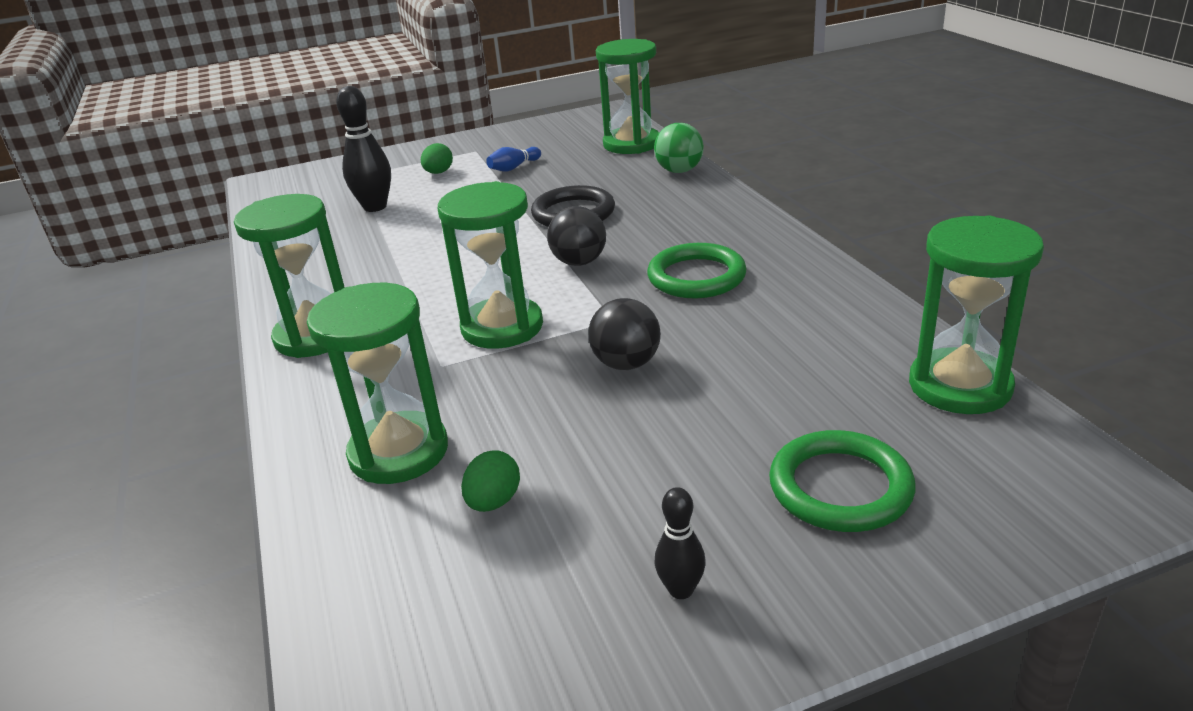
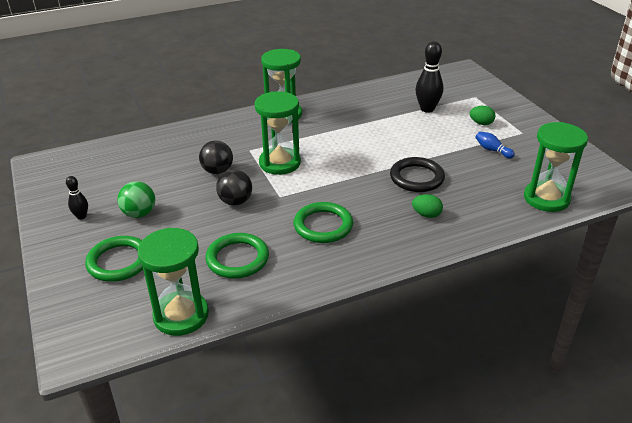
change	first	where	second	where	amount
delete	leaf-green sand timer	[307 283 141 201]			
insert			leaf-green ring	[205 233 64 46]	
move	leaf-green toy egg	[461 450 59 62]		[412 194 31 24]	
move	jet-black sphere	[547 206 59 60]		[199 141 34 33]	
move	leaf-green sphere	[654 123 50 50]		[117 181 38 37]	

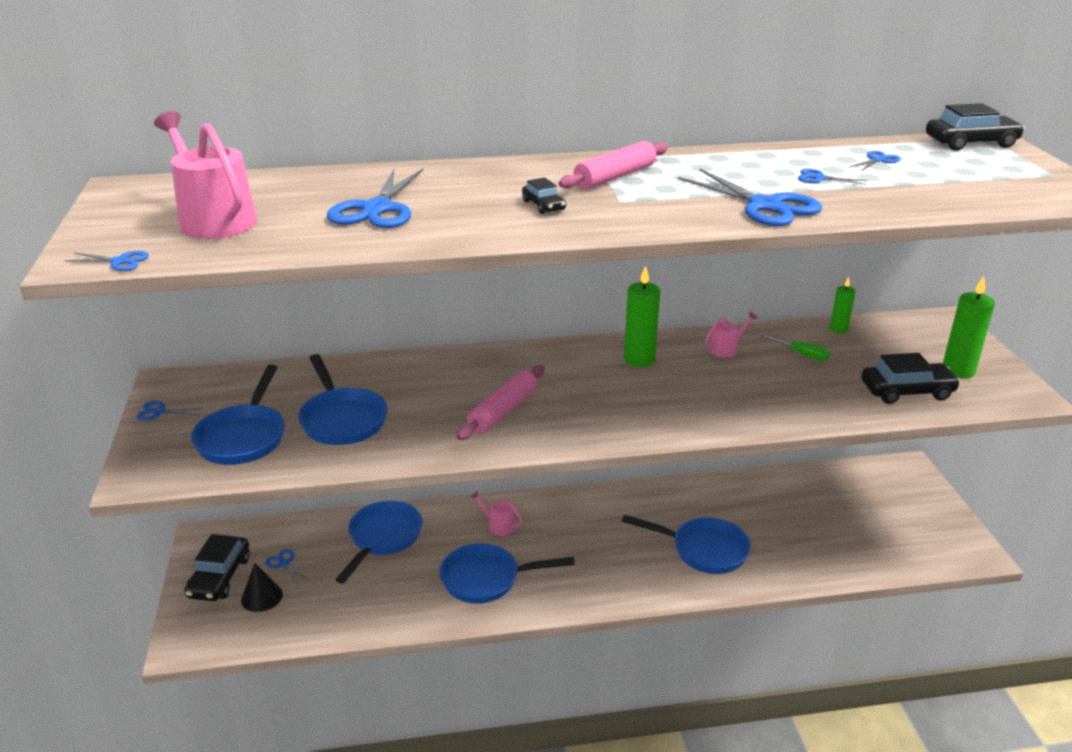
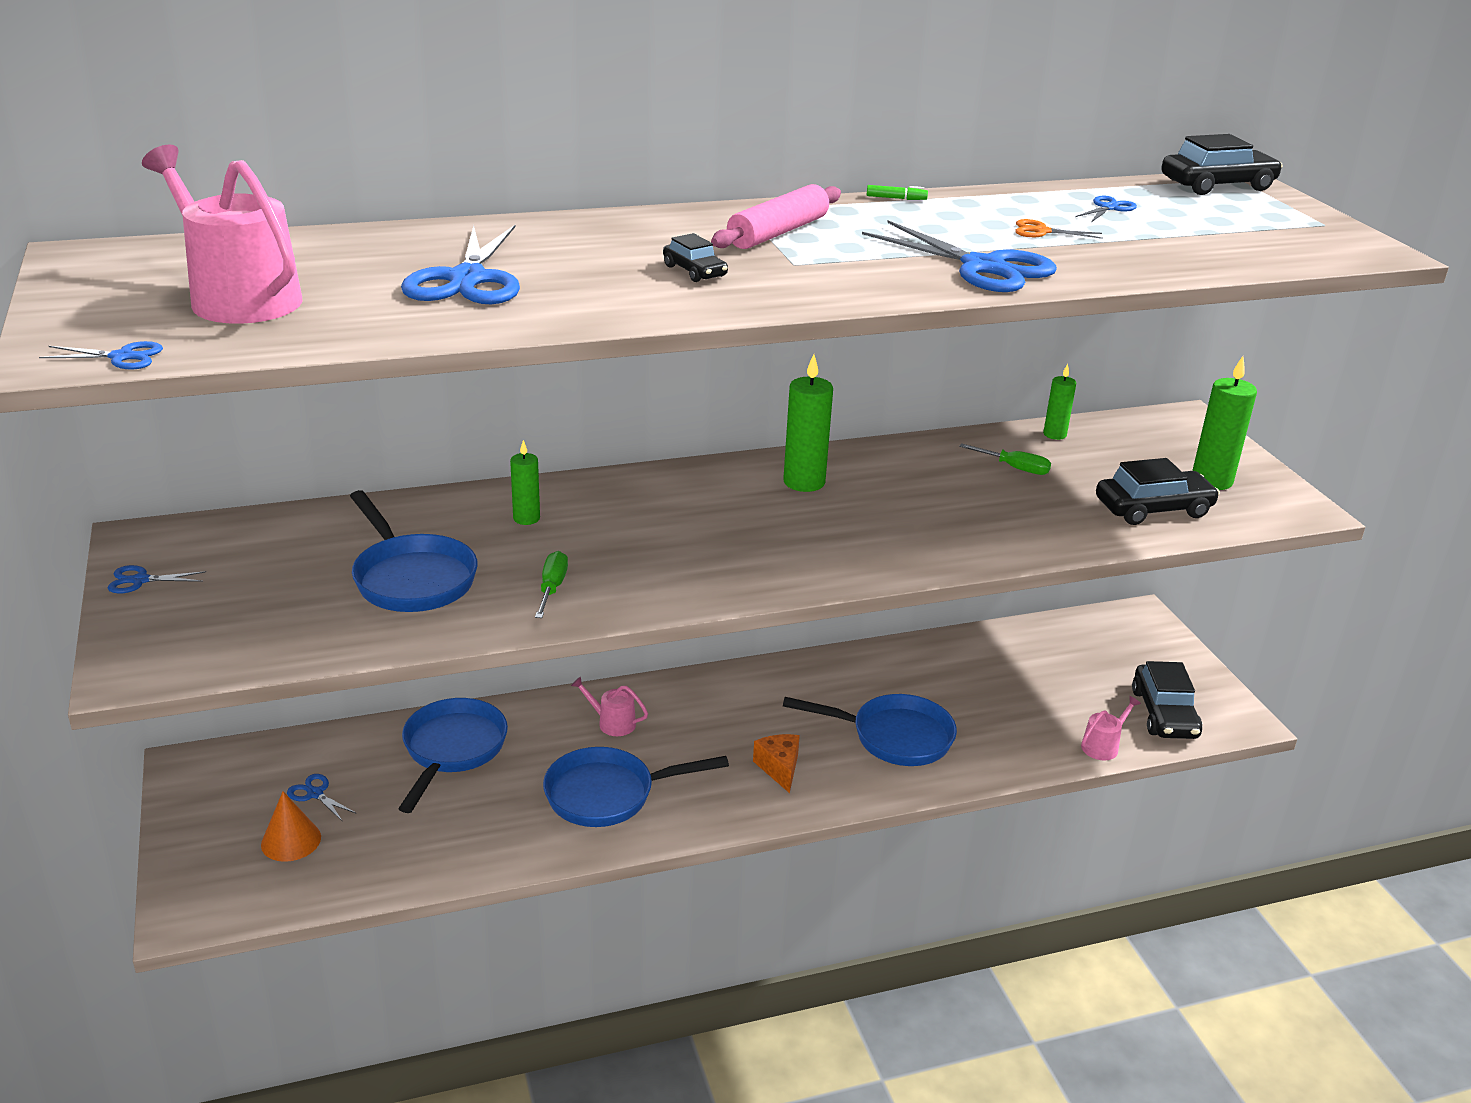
change	first	where	second	where	amount
delete	royal blue pan	[191 365 94 100]			
delete	rose-pink pastry roller	[457 366 88 74]			
insert			leaf-green candle	[510 440 30 85]	
insert			leaf-green screwdriver	[535 551 33 67]	
insert			bright orange piece of cheese	[753 734 47 59]	
insert			leaf-green felt pen	[867 185 61 15]	
move	jet-black toy car	[184 534 66 67]		[1132 661 70 78]	
move	rose-pink watering pot	[705 312 53 46]		[1081 696 60 64]	
recolor	jet-black cone	[241 563 42 49]	bright orange cone	[261 792 60 70]	
recolor	royal blue pair of scissors	[798 169 69 16]	bright orange pair of scissors	[1015 219 88 20]	

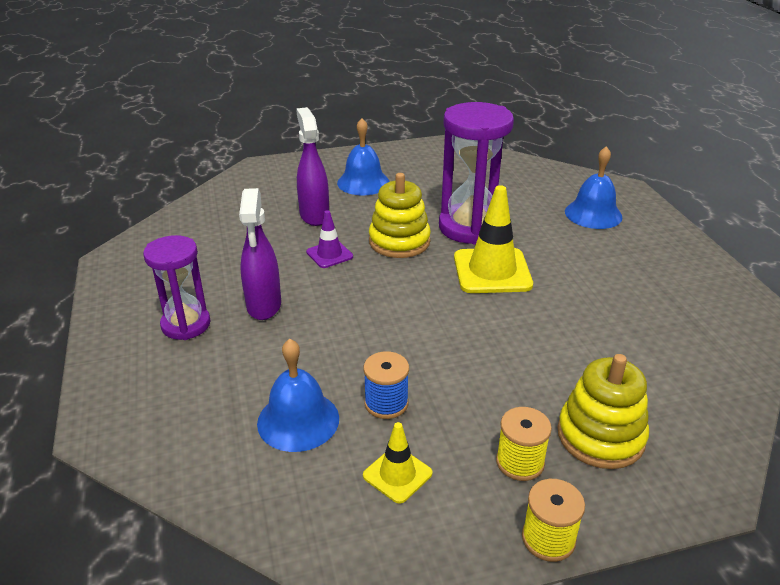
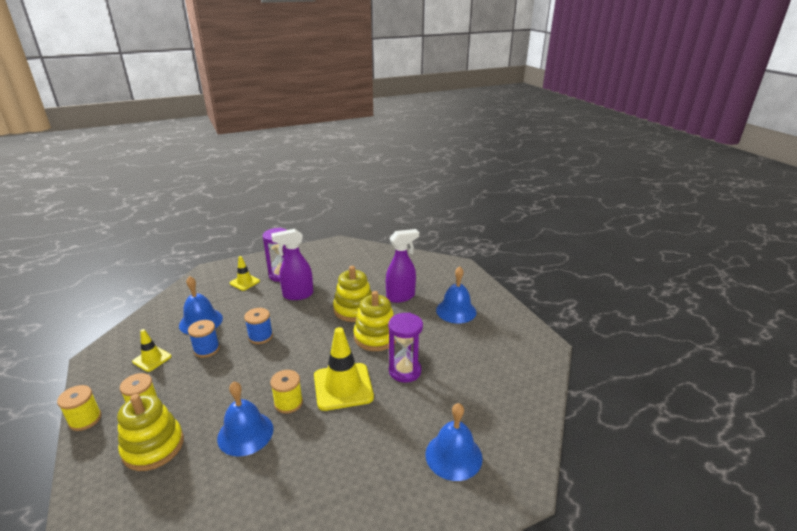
change	first	where	second	where	amount
insert			royal blue school bell	[217 382 56 75]	
insert			yellow safety cone	[230 256 30 35]	
insert			royal blue reel of thread	[244 308 29 36]	
insert			yellow reel of thread	[270 370 33 44]	
replace	royal purple safety cone	[306 210 47 58]	yellow stacking rings	[333 266 39 56]	
resize	royal purple sand timer	[439 102 75 143]		[388 313 35 70]	x0.63

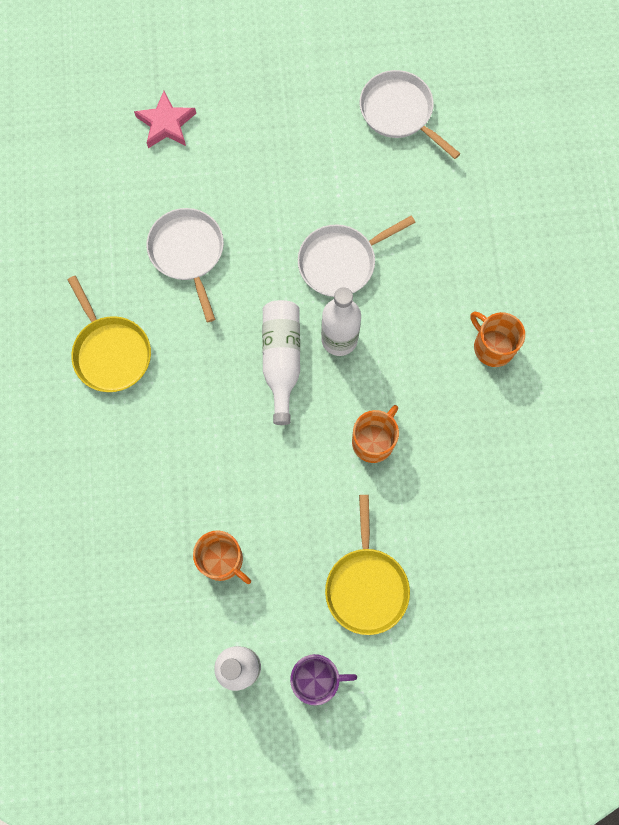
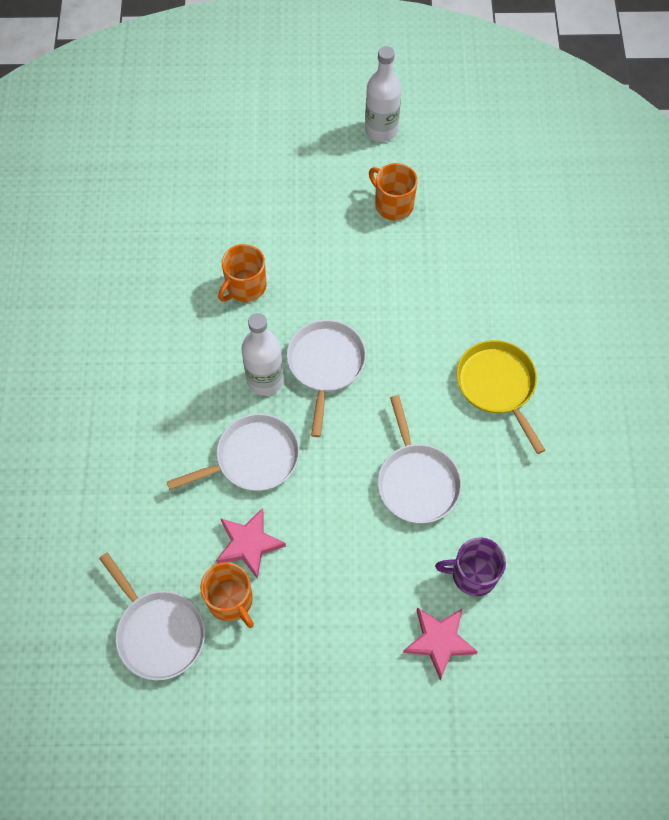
change	first	where	second	where	amount
delete	yellow pan	[325 495 85 140]			
insert			rose-pink five-pointed star	[216 508 70 71]	
move	royal purple coffee mug	[290 654 67 51]		[435 537 71 60]	
move	bright orange coffee mug	[470 312 55 55]		[200 562 54 66]	
replace	pure white bottle	[262 300 38 125]	pure white pan	[287 320 79 117]	

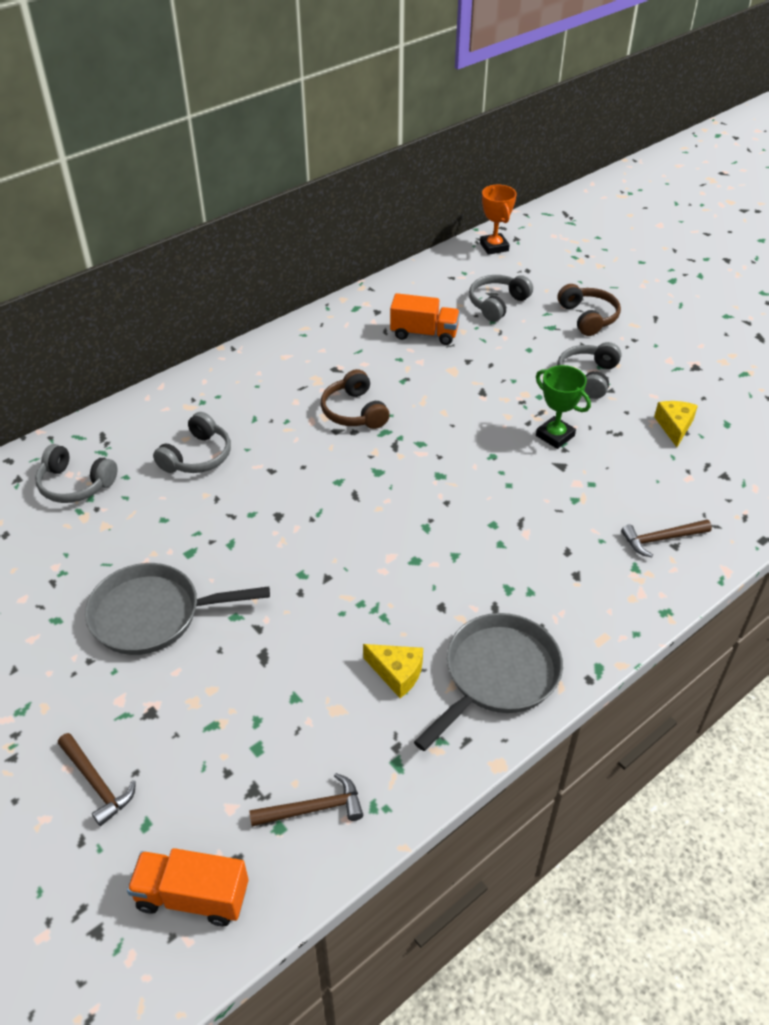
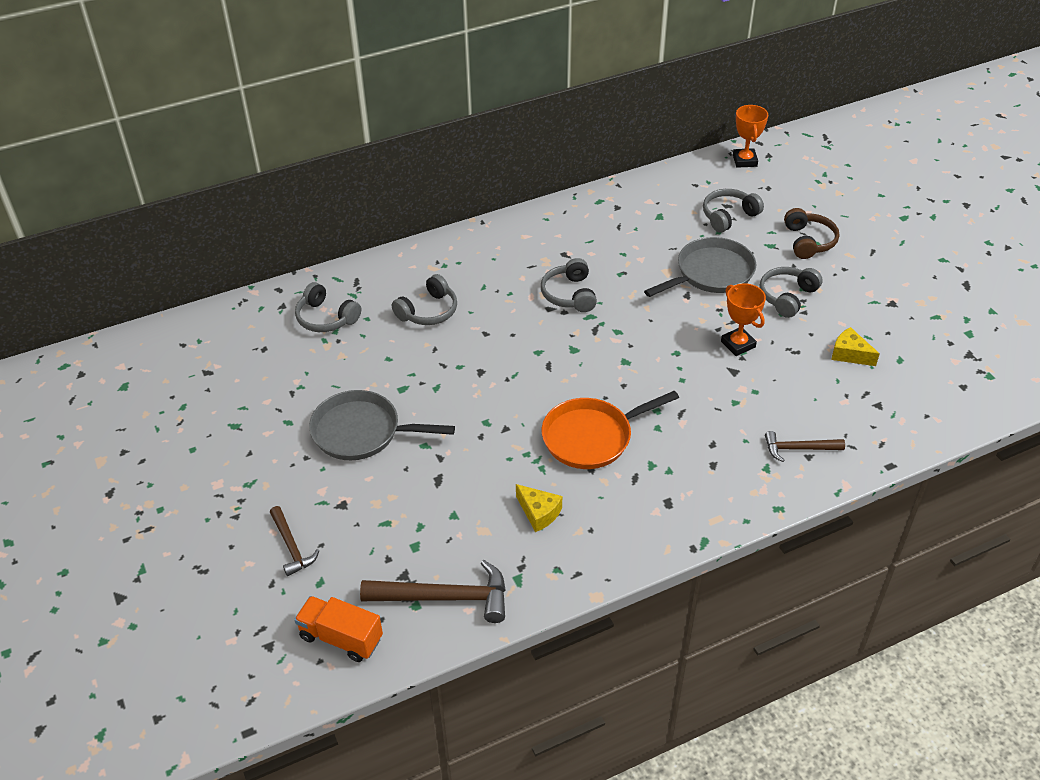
change	first	where	second	where	amount
delete	bright orange lorry	[390 293 70 52]			
insert			bright orange pan	[542 390 137 79]	
move	ash-grey pan	[414 613 149 138]		[644 237 112 60]	
recolor	dark brown headset	[321 369 69 60]	ash-grey headset	[541 258 56 54]	
recolor	leaf-green award cup	[536 365 55 84]	bright orange award cup	[721 283 45 73]	
rotate	yellow piece of cheese	[654 401 44 46]		[831 327 49 39]	75 degrees counterclockwise
resize	dark brown claw hammer	[249 773 114 54]		[360 560 146 63]	x1.69

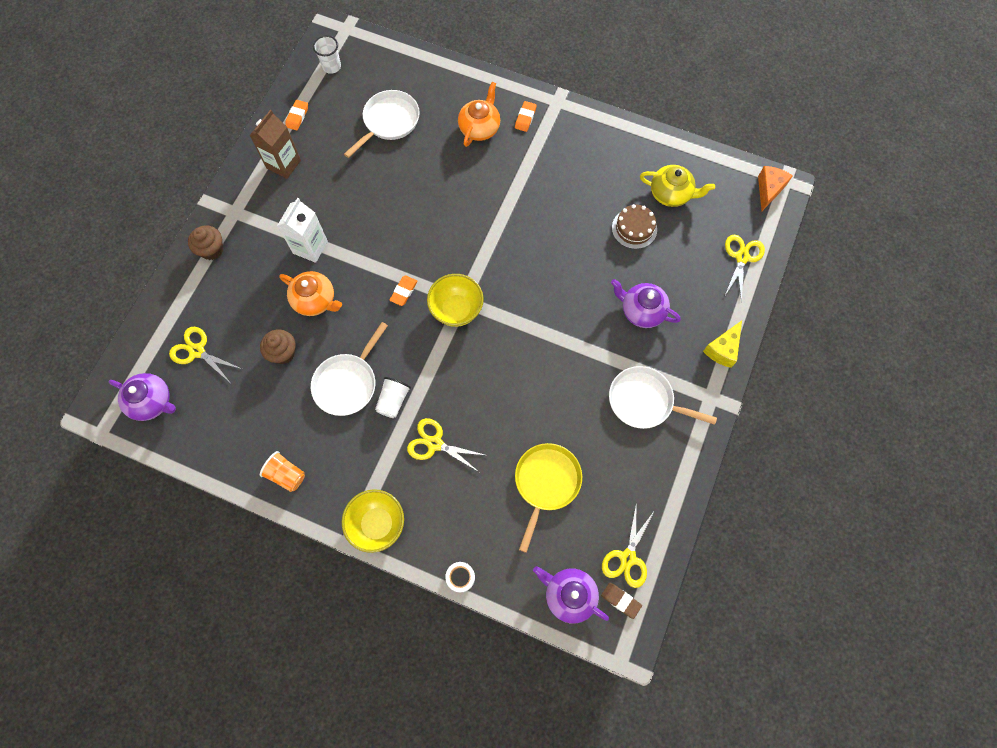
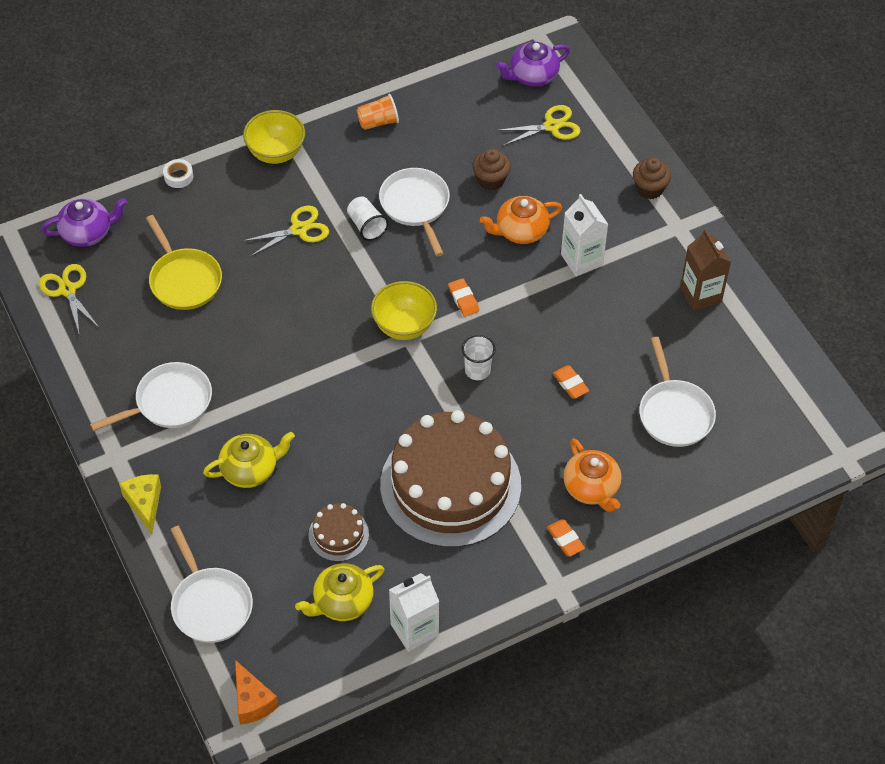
change	first	where	second	where	amount
delete	dark brown eraser	[601 583 41 36]			
insert			dark brown layer cake	[380 410 141 137]	
insert			pure white milk carton	[389 573 50 79]	
move	bright orange eraser	[285 100 23 31]		[553 366 36 32]	
move	pure white cup	[313 35 28 39]		[462 334 34 46]	
replace	yellow pair of scissors	[724 235 41 67]	pure white pan	[170 526 83 117]	
recolor	royal purple china teapot	[611 279 70 49]	yellow china teapot	[203 432 92 56]	

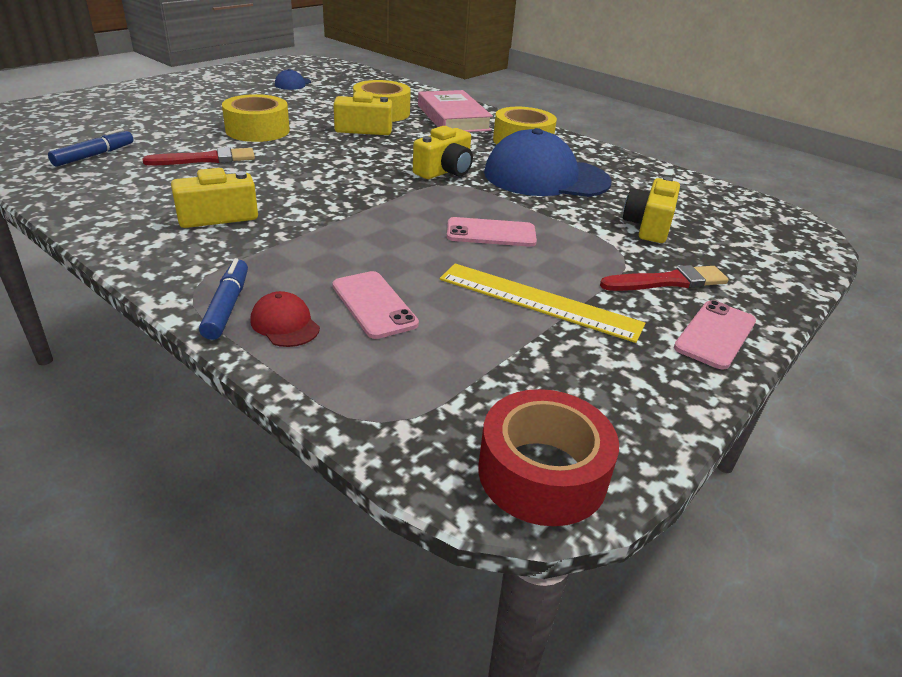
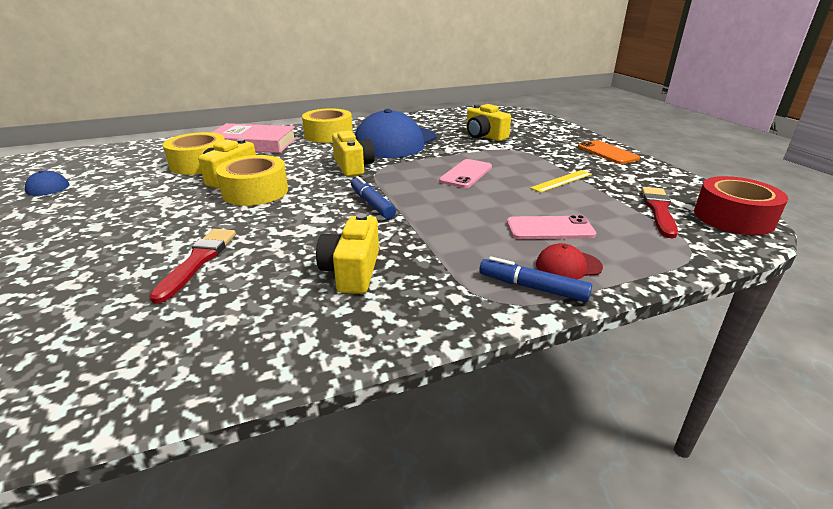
change	first	where	second	where	amount
move	royal blue felt pen	[48 128 85 39]		[351 176 45 43]	
move	yellow sticky tape	[222 94 68 48]		[216 155 72 51]	
move	crimson paintbrush	[600 265 129 26]		[641 187 37 51]	
recolor	rose-pink mobile phone	[674 300 82 70]	bright orange mobile phone	[578 140 62 24]	
resize	yellow measuring stick	[440 264 205 79]		[530 170 62 23]	x0.58

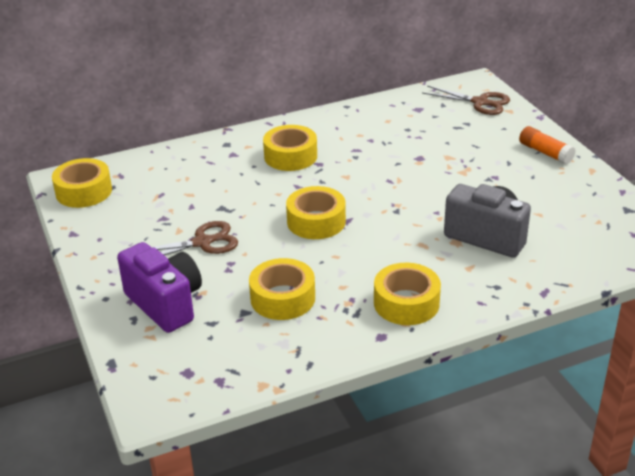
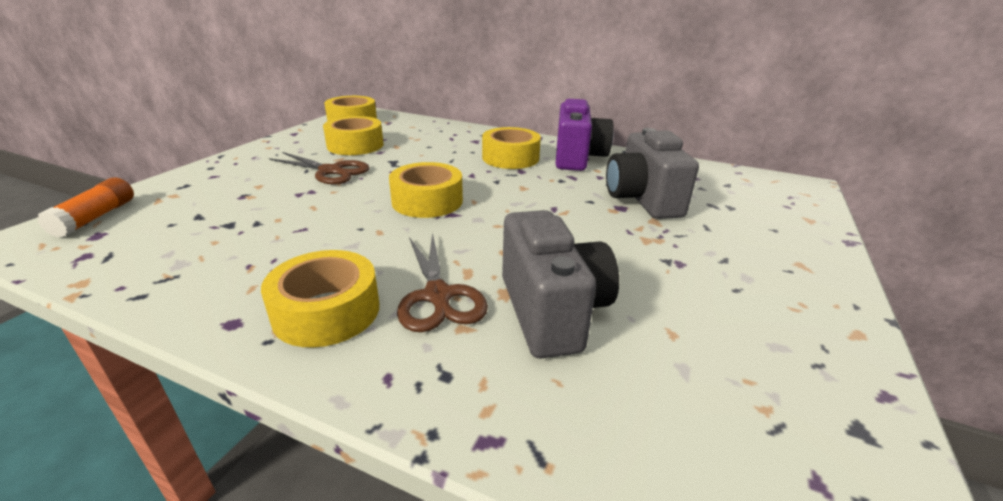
change	first	where	second	where	amount
insert			ash-grey compact camera	[606 128 93 91]	
move	royal purple compact camera	[117 242 85 91]		[555 99 59 72]	
move	yellow sticky tape	[249 258 66 62]		[323 116 61 39]	
move	dark brown pair of scissors	[422 85 88 30]		[397 232 91 100]	
move	bright orange stick of glue	[519 126 57 38]		[37 178 97 60]	

